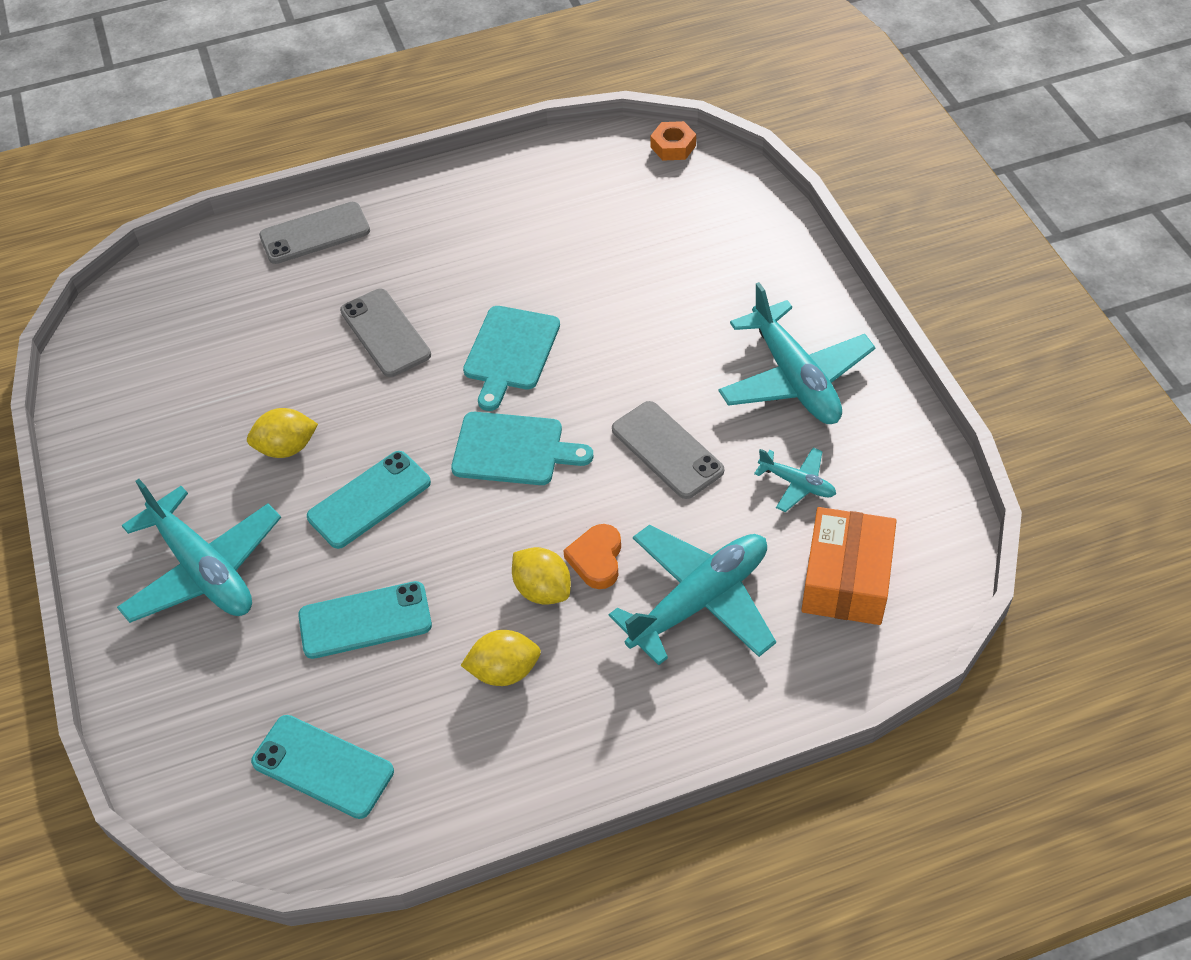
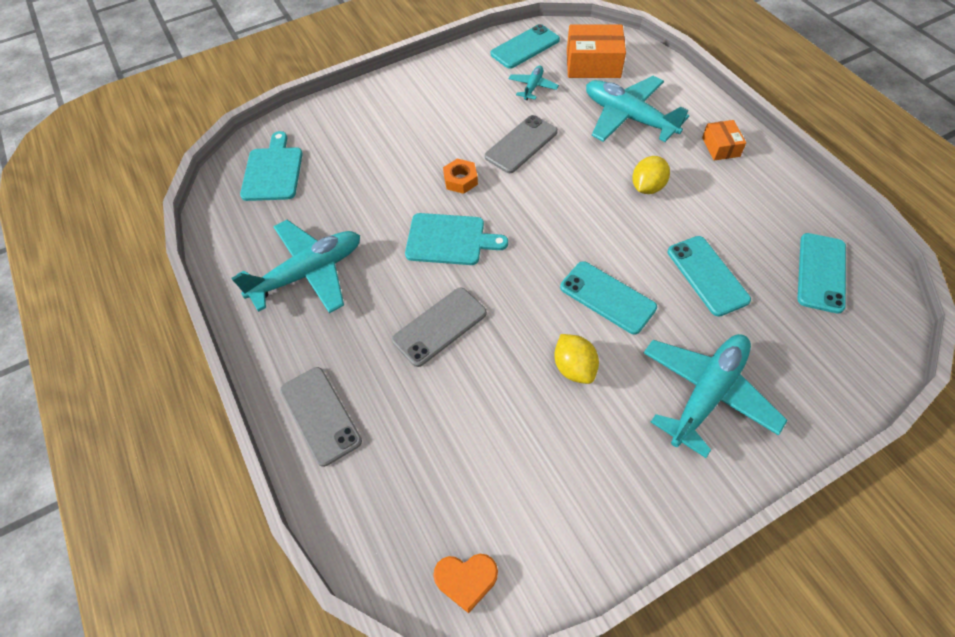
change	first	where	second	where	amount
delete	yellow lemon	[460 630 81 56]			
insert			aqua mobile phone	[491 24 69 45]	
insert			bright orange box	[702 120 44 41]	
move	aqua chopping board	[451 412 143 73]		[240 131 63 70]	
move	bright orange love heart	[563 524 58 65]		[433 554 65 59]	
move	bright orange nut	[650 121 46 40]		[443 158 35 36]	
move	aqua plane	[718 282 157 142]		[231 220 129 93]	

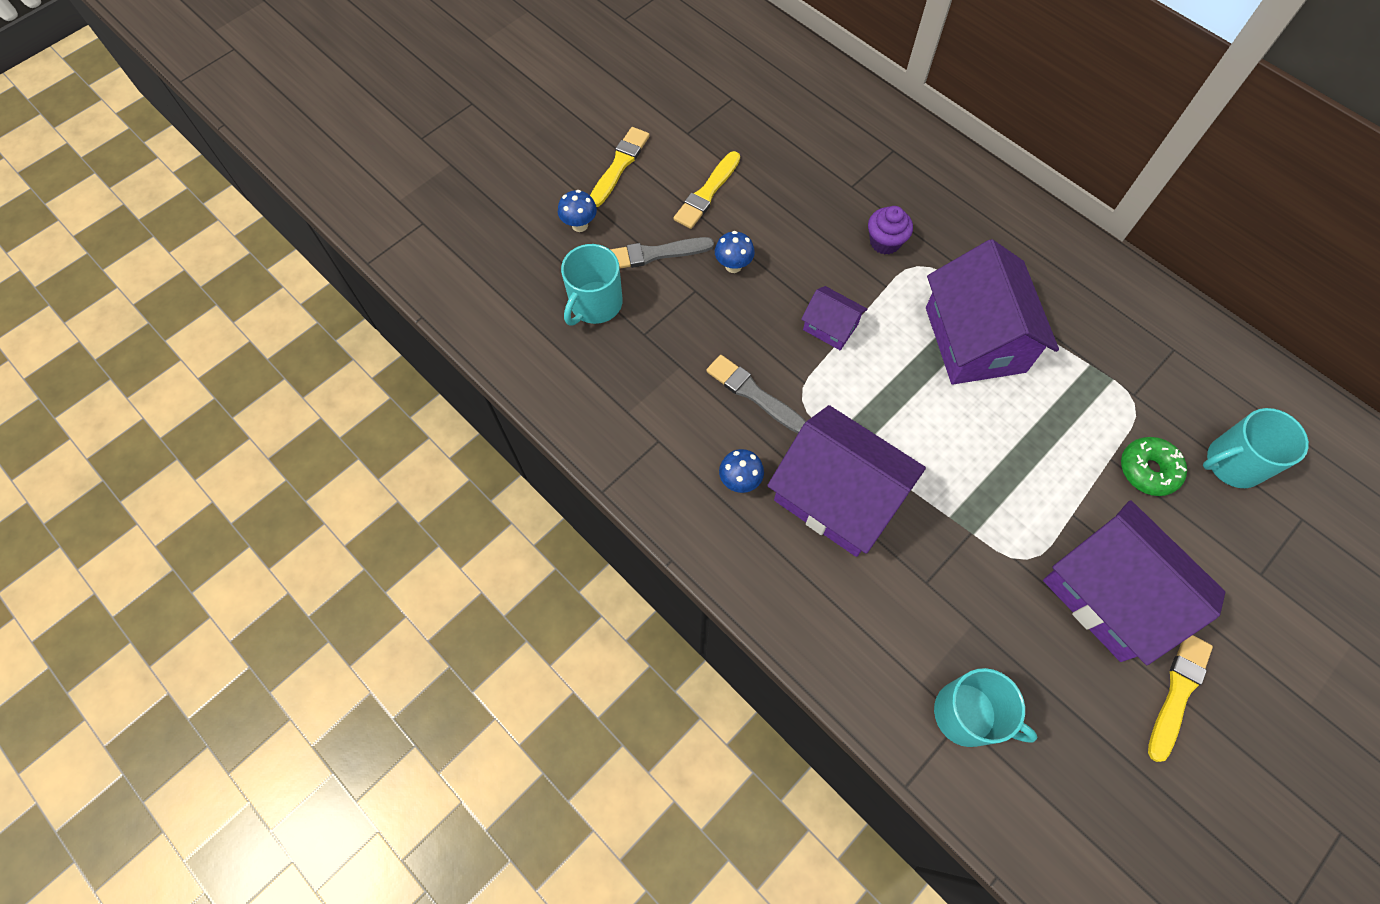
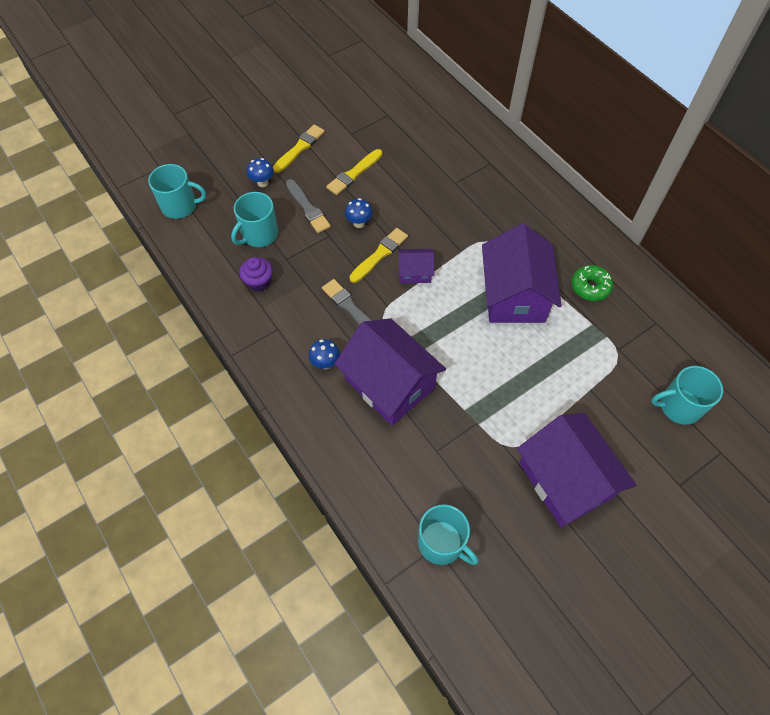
change	first	where	second	where	amount
insert			aqua coffee mug	[148 164 58 55]	
move	royal purple fairy cake	[868 206 45 49]		[239 257 34 34]	
move	leaf-green donut	[1121 437 66 59]		[571 265 42 36]	
move	yellow paintbrush	[1148 635 65 127]		[349 228 59 55]	
rotate	ash-grey paintbrush	[610 237 104 31]		[286 179 45 54]	120 degrees counterclockwise
rotate	royal purple house	[801 286 66 64]		[398 249 36 34]	45 degrees counterclockwise

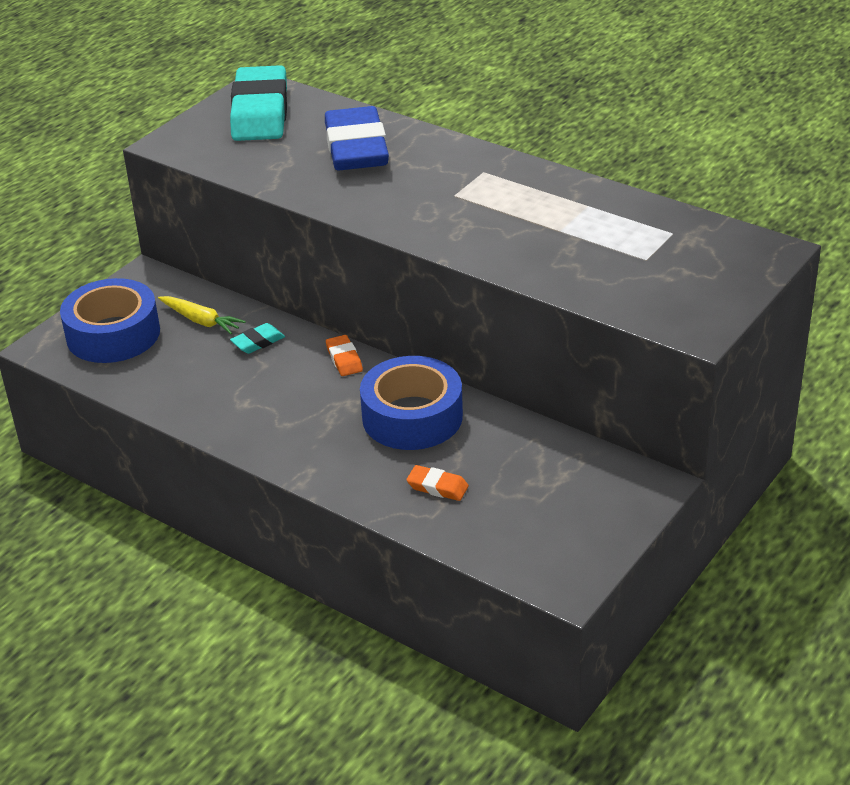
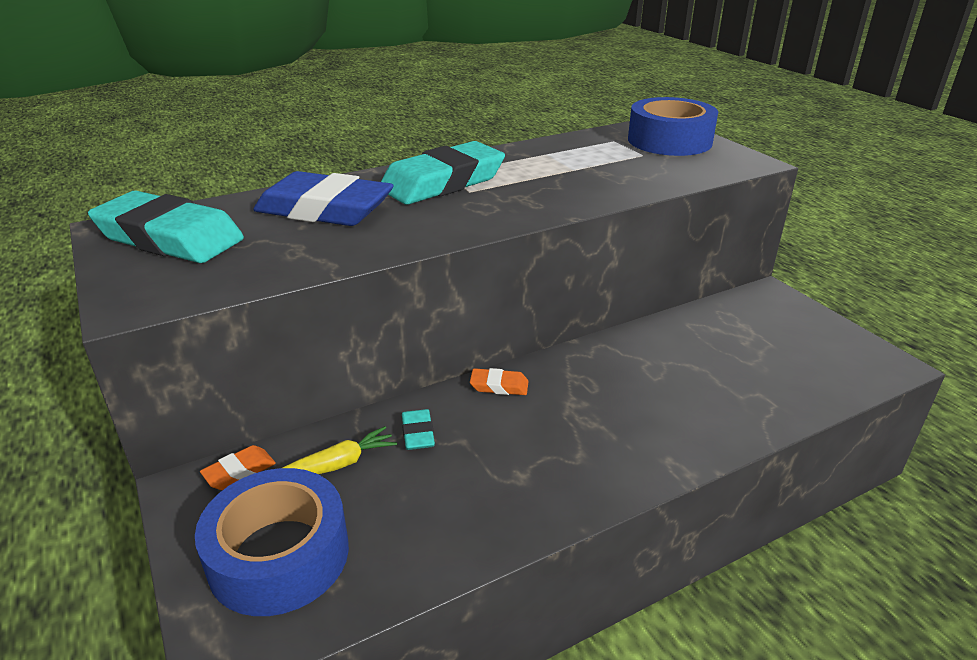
change	first	where	second	where	amount
insert			aqua eraser	[381 141 124 64]	
move	royal blue sticky tape	[360 356 103 94]		[628 97 90 59]	
move	bright orange eraser	[406 465 63 36]		[200 445 76 45]	

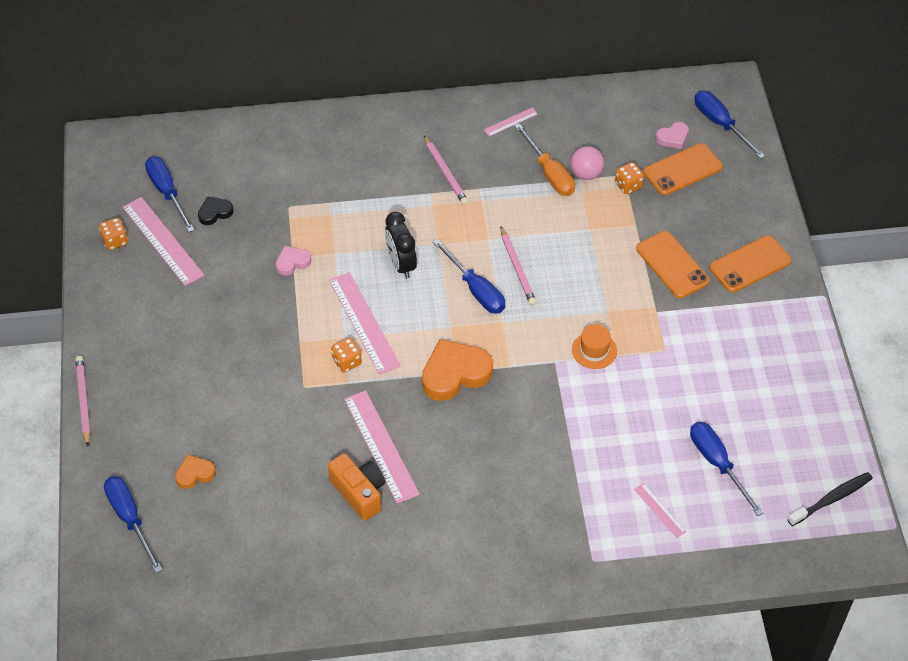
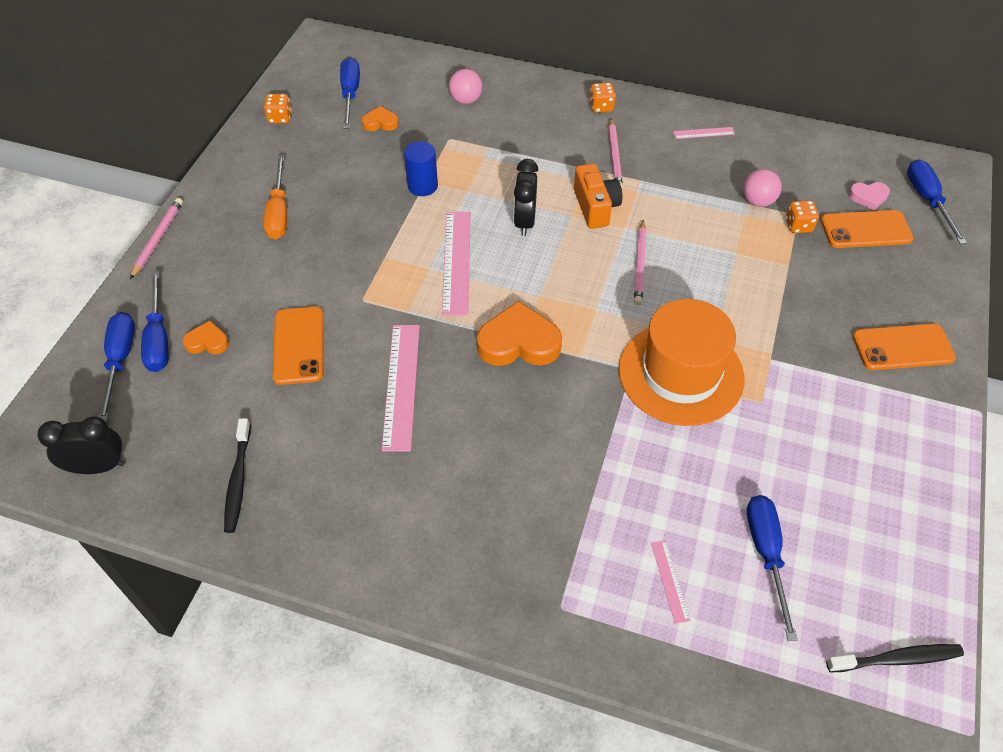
change	first	where	second	where	amount
delete	rose-pink measuring stick	[122 197 82 89]			
insert			jet-black bedside clock	[37 416 88 58]	
insert			jet-black dental brush	[224 418 27 115]	
insert			rose-pink sphere	[449 69 33 35]	
move	bright orange compact camera	[328 453 57 68]		[574 163 48 66]	
move	bright orange dice	[331 338 31 35]		[589 82 27 31]	
move	royal blue screwdriver	[433 239 72 75]		[141 271 28 101]	
move	bright orange screwdriver	[514 123 61 73]		[263 155 24 85]	
move	bright orange mobile phone	[636 231 74 67]		[272 307 51 78]	
replace	rose-pink love heart	[275 246 36 30]	royal blue solid cylinder	[404 141 34 55]	
recolor	jet-black love heart	[198 196 35 29]	bright orange love heart	[362 106 37 25]	
resize	bright orange hat	[572 324 45 45]		[619 299 125 127]	x2.36

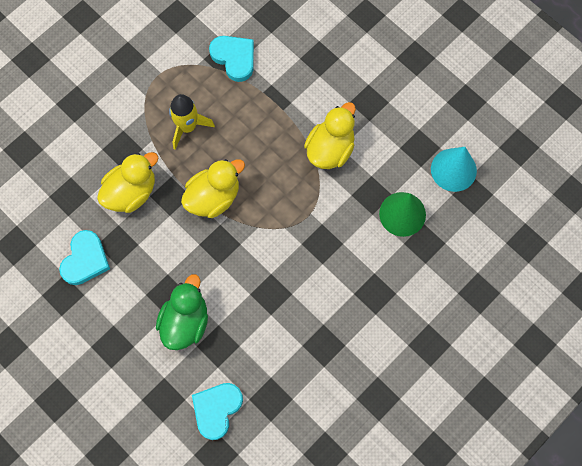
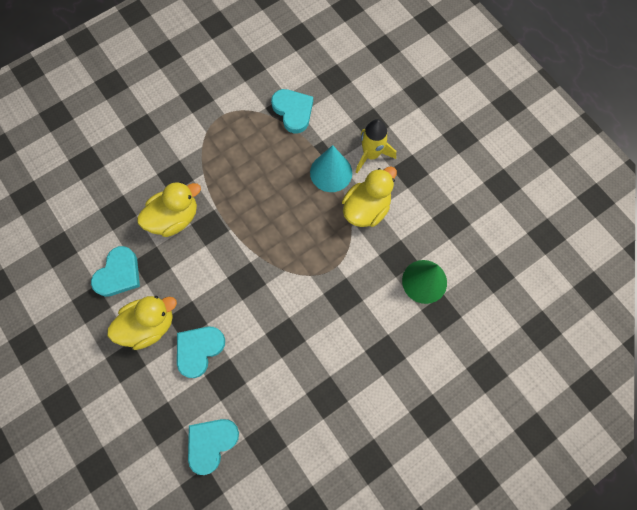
change	first	where	second	where	amount
move	yellow toy rocket	[169 94 46 56]		[356 119 40 54]	
move	yellow duck	[181 159 64 59]		[108 296 69 54]	
move	aqua cone	[431 147 46 45]		[310 145 42 47]	
replace	leaf-green duck	[156 274 52 76]	aqua love heart	[177 326 48 52]	

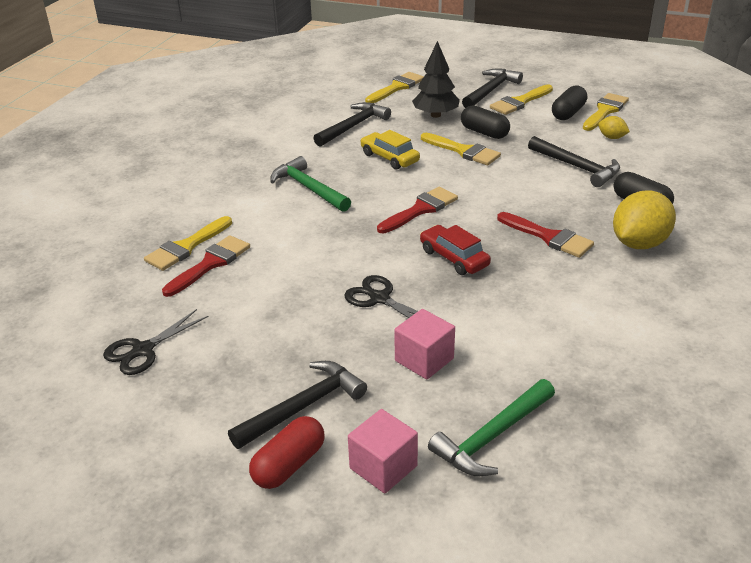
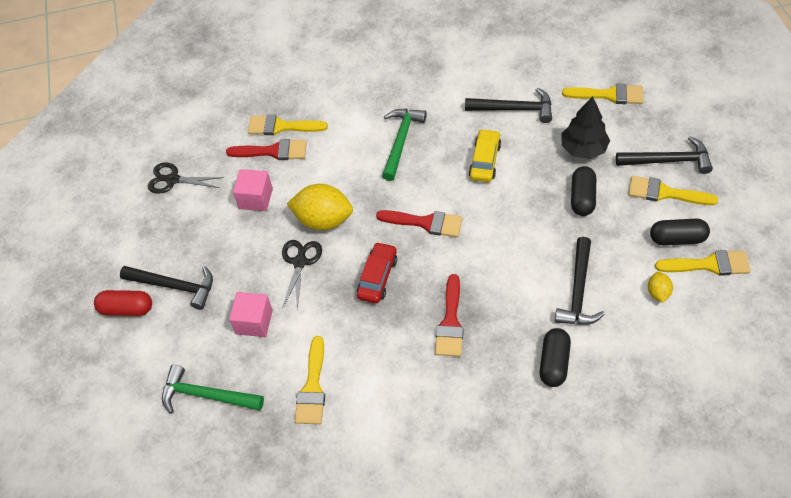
change	first	where	second	where	amount
move	rose-pink block	[348 409 70 84]		[233 169 40 42]	
move	yellow paintbrush	[421 133 80 32]		[295 336 30 88]	
move	yellow lemon	[613 190 63 59]		[287 184 66 46]	

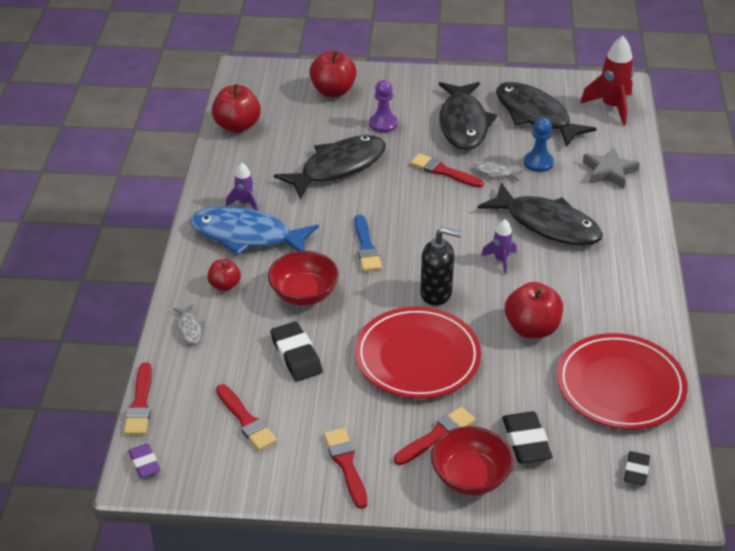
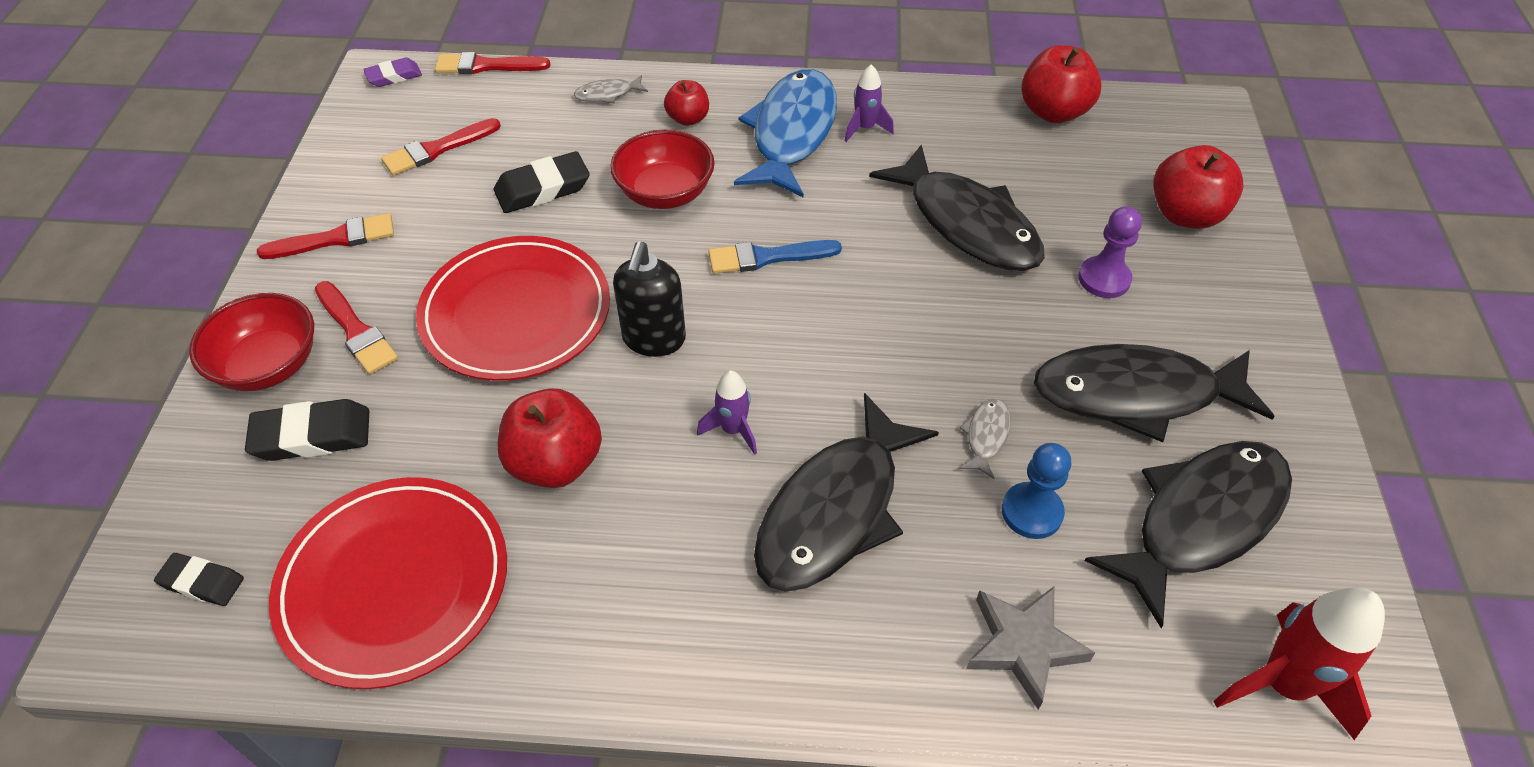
change	first	where	second	where	amount
delete	crimson paintbrush	[410 153 74 35]			

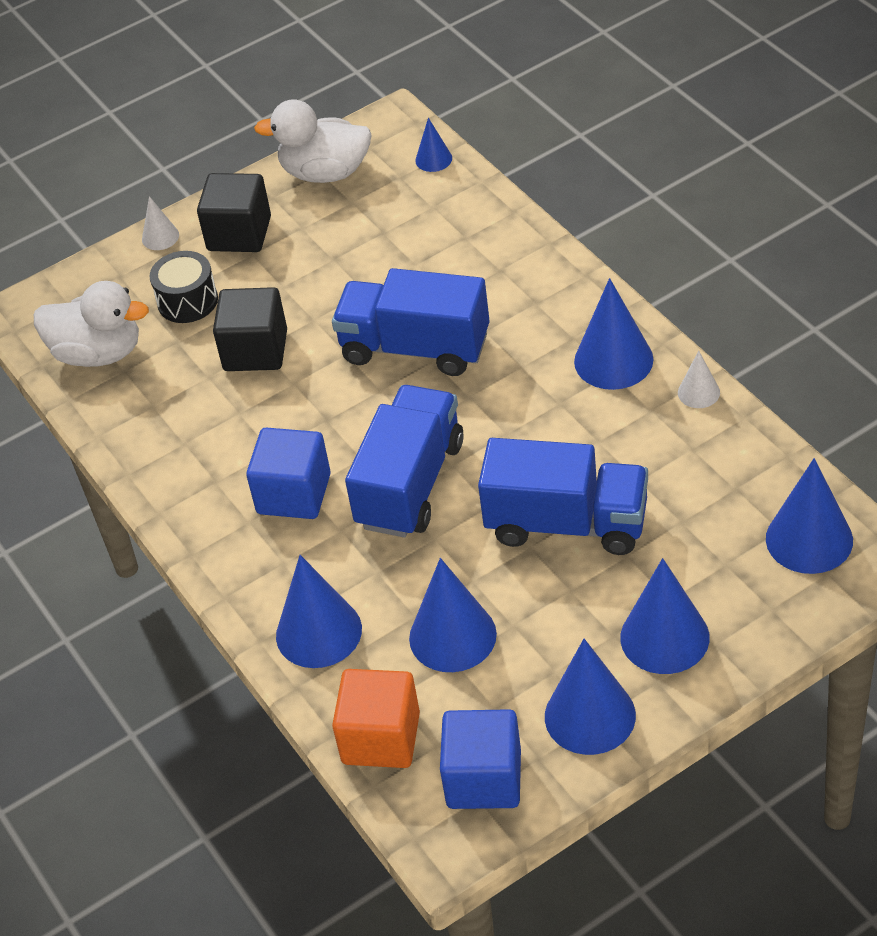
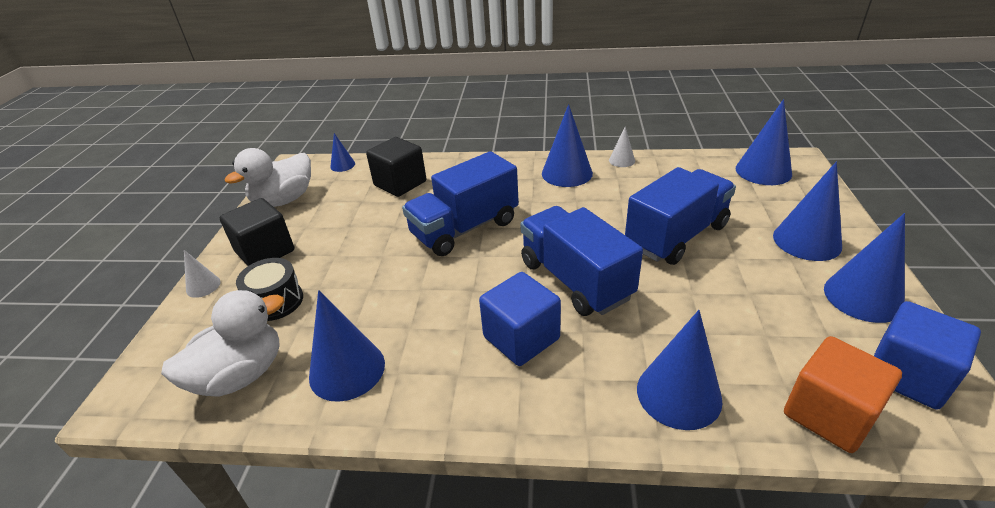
change	first	where	second	where	amount
move	jet-black block	[213 287 74 84]		[366 137 60 60]	
move	royal blue cone	[409 558 88 114]		[309 290 76 112]	

